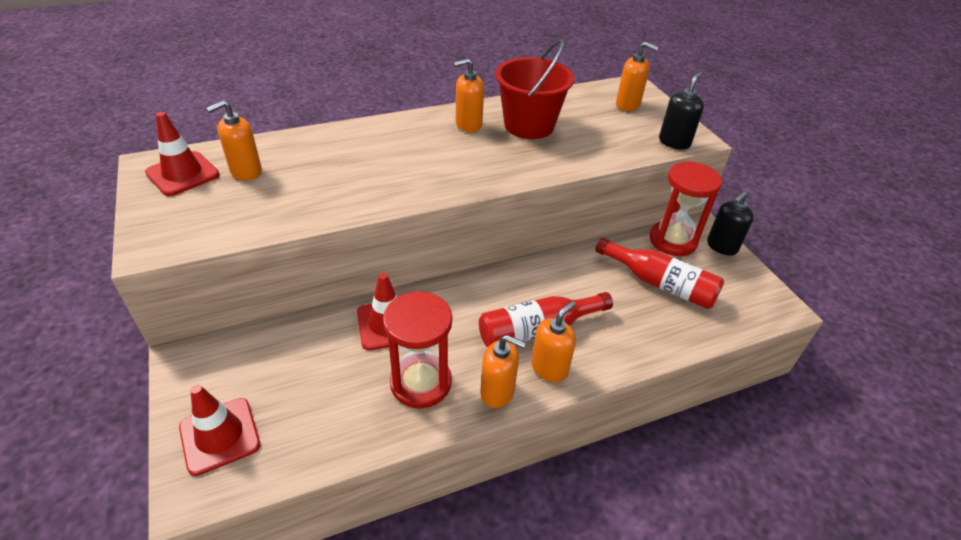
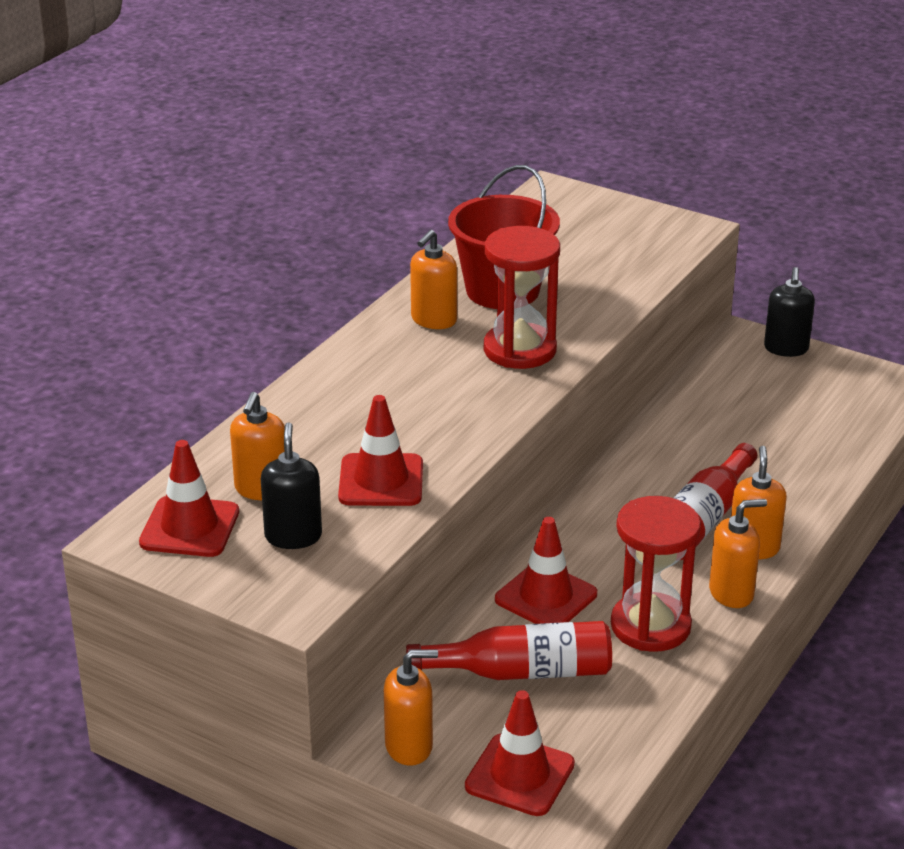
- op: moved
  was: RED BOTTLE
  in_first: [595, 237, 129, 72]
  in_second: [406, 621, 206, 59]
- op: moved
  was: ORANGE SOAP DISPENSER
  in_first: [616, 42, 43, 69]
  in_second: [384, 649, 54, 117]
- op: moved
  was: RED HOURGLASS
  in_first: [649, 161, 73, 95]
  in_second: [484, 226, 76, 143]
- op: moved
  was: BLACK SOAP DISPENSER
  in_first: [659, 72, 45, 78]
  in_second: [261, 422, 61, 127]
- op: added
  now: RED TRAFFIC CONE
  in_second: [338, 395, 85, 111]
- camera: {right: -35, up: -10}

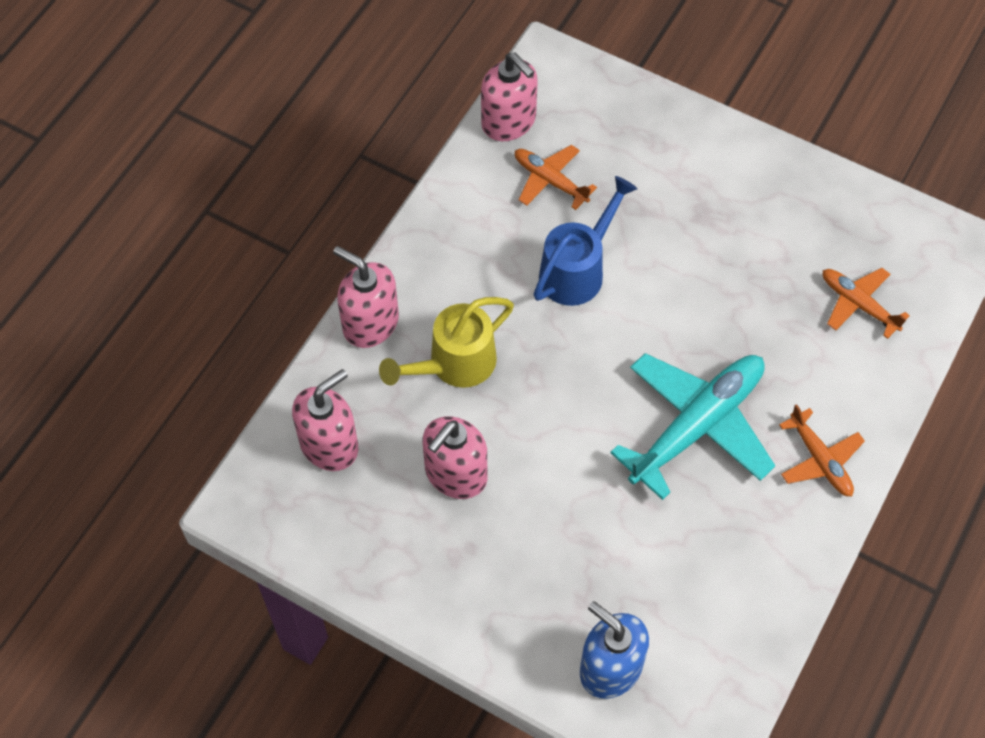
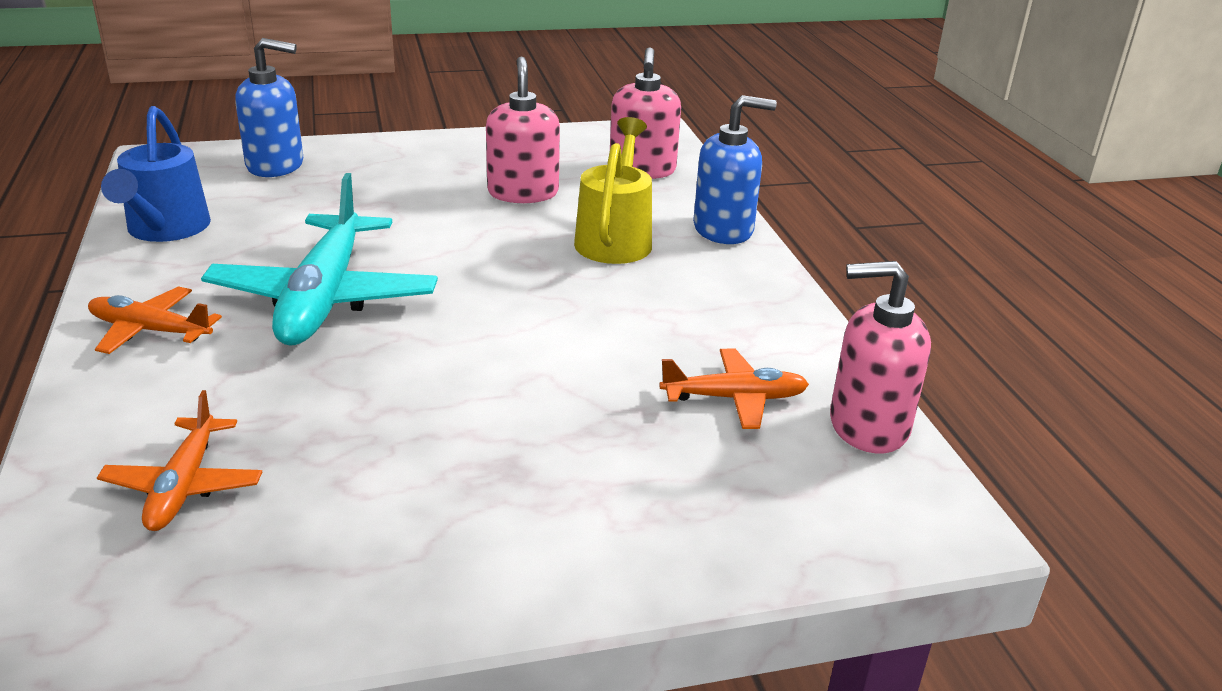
- op: recoloured
  was: PINK SOAP DISPENSER
  now: BLUE SOAP DISPENSER
  in_first: [333, 246, 66, 102]
  in_second: [693, 95, 84, 149]
- op: moved
  was: BLUE WATERING CAN
  in_first: [534, 176, 103, 130]
  in_second: [101, 106, 110, 136]
- op: turned
  was: ORANGE PLANE
  in_first: [823, 268, 87, 71]
  in_second: [97, 390, 165, 141]
  clockwise: 90
- camera: {right: 135, up: -30}

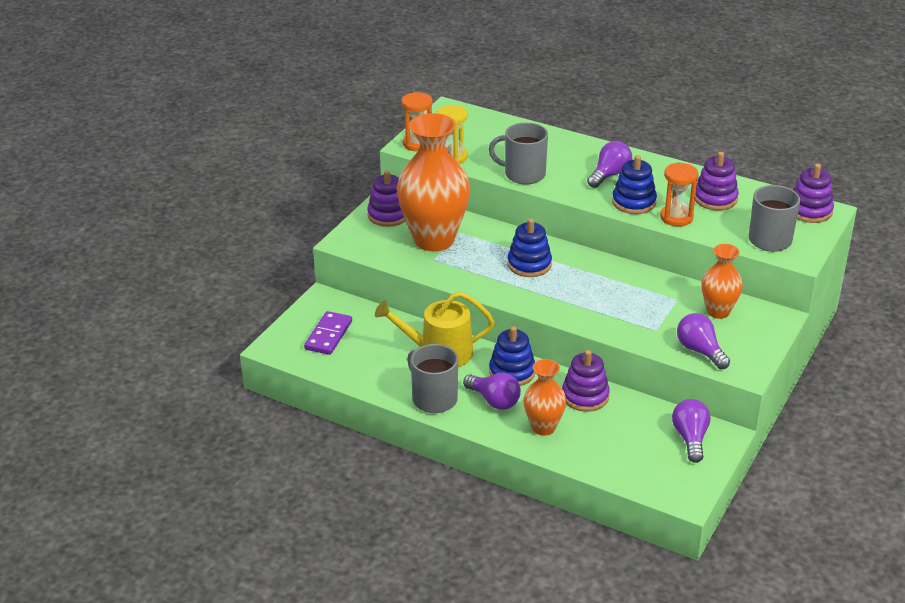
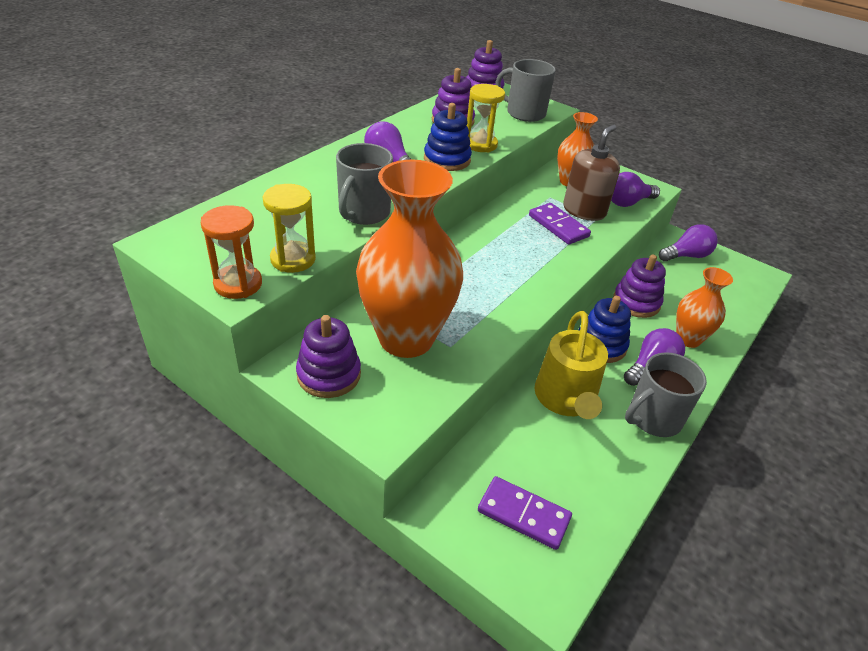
- op: removed
  was: BLUE STACKING TOY
  in_first: [507, 218, 45, 59]
- op: recoloured
  was: ORANGE HOURGLASS
  now: YELLOW HOURGLASS
  in_first: [660, 162, 38, 65]
  in_second: [467, 84, 38, 68]
- op: turned
  was: PURPLE LIGHT BULB
  in_first: [672, 399, 39, 64]
  in_second: [659, 224, 59, 38]
  clockwise: 150
- op: added
  now: PURPLE DOMINO
  in_second: [529, 203, 62, 42]
- op: added
  now: BROWN SOAP DISPENSER
  in_second: [563, 125, 57, 96]
- camera: {right: -85, up: 5}

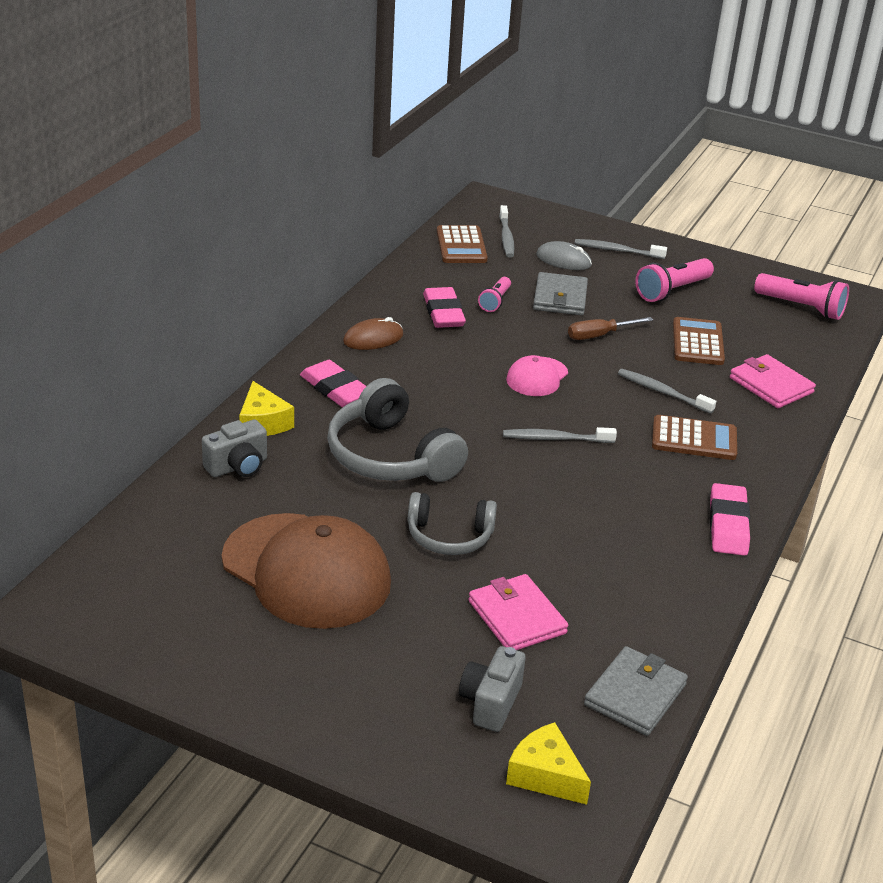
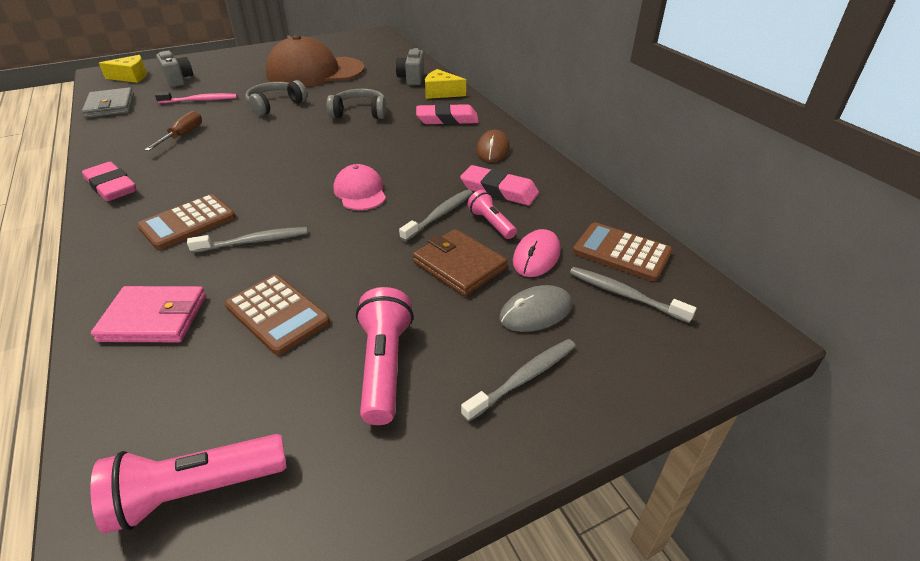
- op: resized
  was: GREY HEADPHONES
  in_first: [327, 378, 141, 104]
  in_second: [327, 89, 59, 30]
  ratio: 0.63
- op: replaced
  was: PINK WALLET
  now: PINK TOOTHBRUSH
  in_first: [468, 574, 100, 76]
  in_second: [155, 92, 82, 11]
- op: moved
  was: GREY TOOTHBRUSH
  in_first: [503, 427, 114, 16]
  in_second: [399, 189, 74, 53]
- op: recoloured
  was: GREY WALLET
  now: BROWN WALLET
  in_first: [533, 272, 55, 43]
  in_second: [413, 229, 95, 67]
- op: moved
  was: BROWN SCREWDRIVER
  in_first: [568, 317, 85, 23]
  in_second: [144, 111, 58, 40]
- op: added
  now: PINK MOUSE
  in_second: [513, 229, 48, 48]
- camera: {right: 130, up: 5}

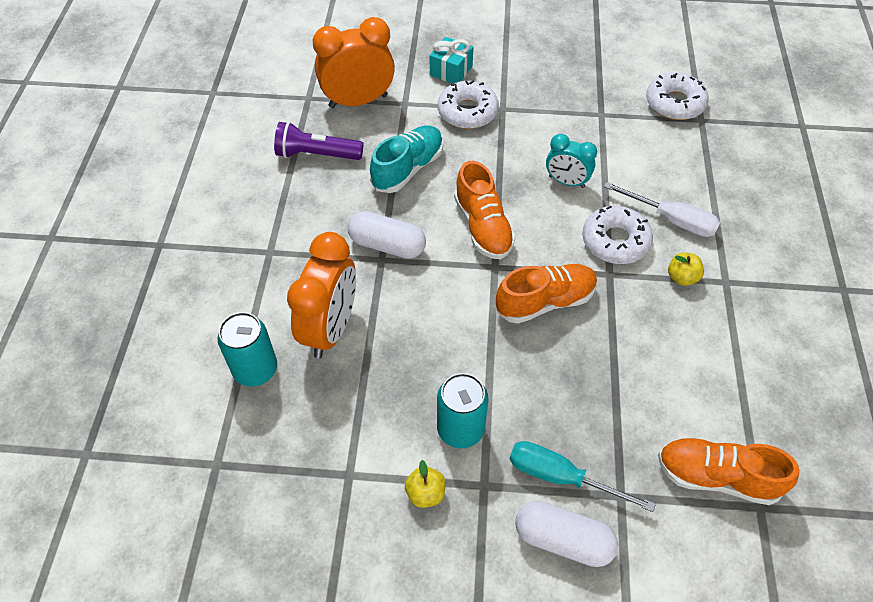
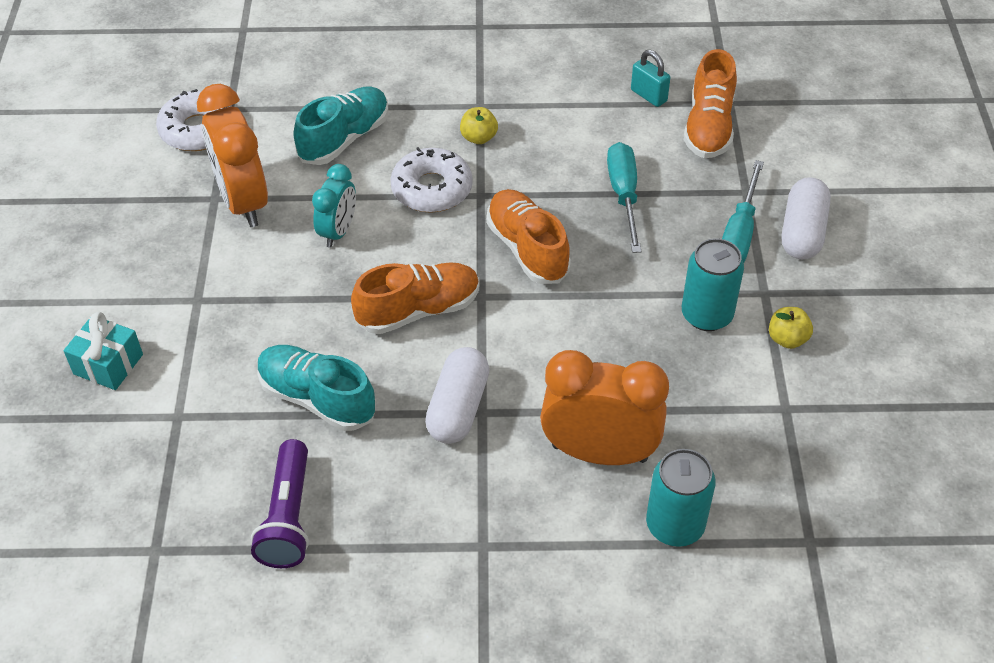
- op: moved
  was: ORANGE CLOCK
  in_first: [313, 17, 82, 91]
  in_second: [197, 84, 71, 143]
- op: removed
  was: WHITE DONUT
  in_first: [438, 81, 61, 48]
- op: removed
  was: WHITE SCREWDRIVER
  in_first: [604, 182, 116, 55]
- op: added
  now: TURQUOISE SHOE
  in_second: [293, 86, 95, 79]
- op: added
  now: TURQUOISE SCREWDRIVER
  in_second: [607, 142, 35, 111]
- op: added
  now: TURQUOISE PADLOCK
  in_second: [631, 50, 39, 57]
- camera: {right: -95, up: -5}

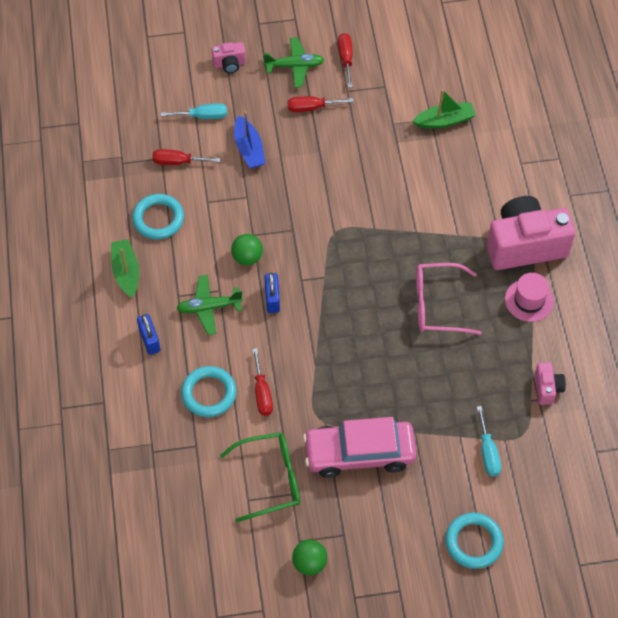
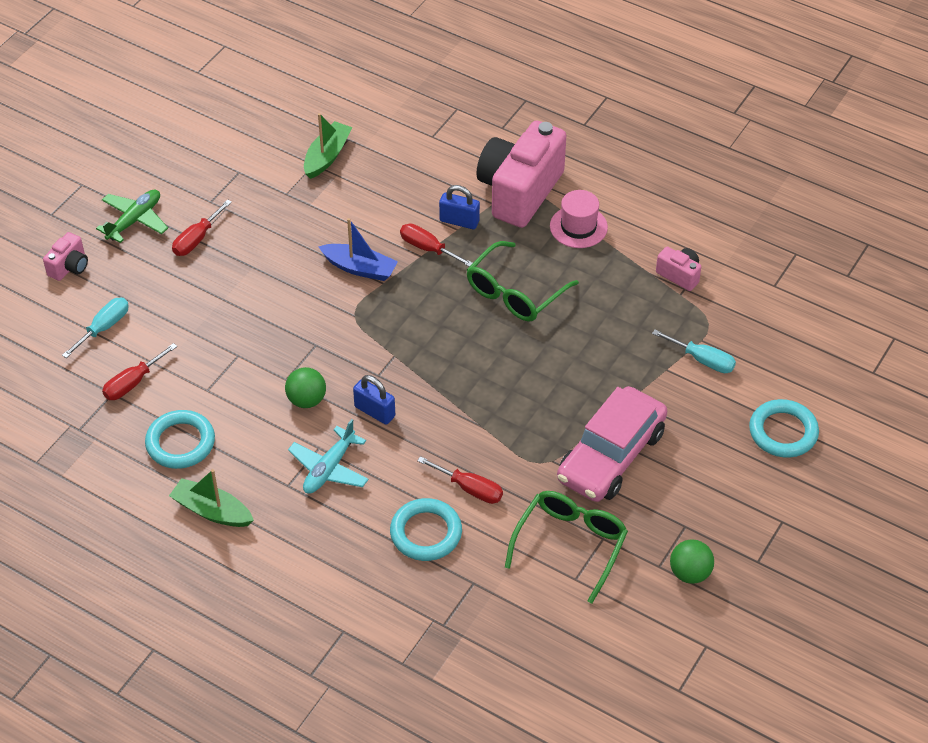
- op: moved
  was: BLUE PADLOCK
  in_first: [137, 314, 23, 41]
  in_second: [439, 185, 41, 44]
- op: recoloured
  was: GREEN PLANE
  now: TURQUOISE PLANE
  in_first: [176, 275, 67, 60]
  in_second: [288, 419, 81, 75]
- op: moved
  was: BLUE BOAT
  in_first: [234, 111, 32, 57]
  in_second: [318, 218, 80, 63]
- op: moved
  was: RED SCREWDRIVER
  in_first: [338, 33, 15, 55]
  in_second: [400, 224, 73, 43]
- op: recoloured
  was: PINK GLASSES
  now: GREEN GLASSES
  in_first: [416, 263, 65, 72]
  in_second: [467, 241, 112, 81]
- camera: {right: -50, up: -10}

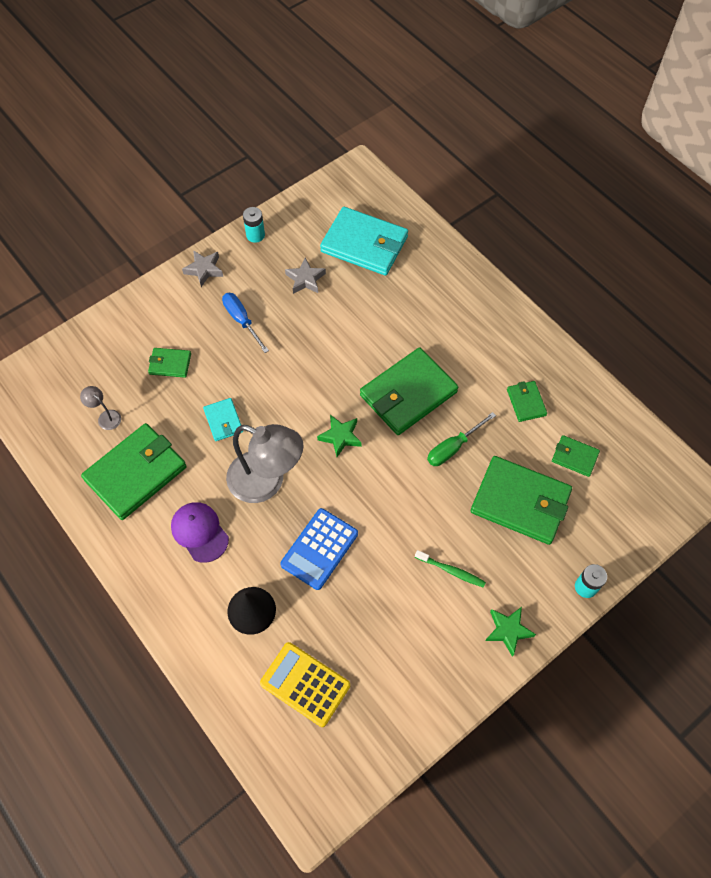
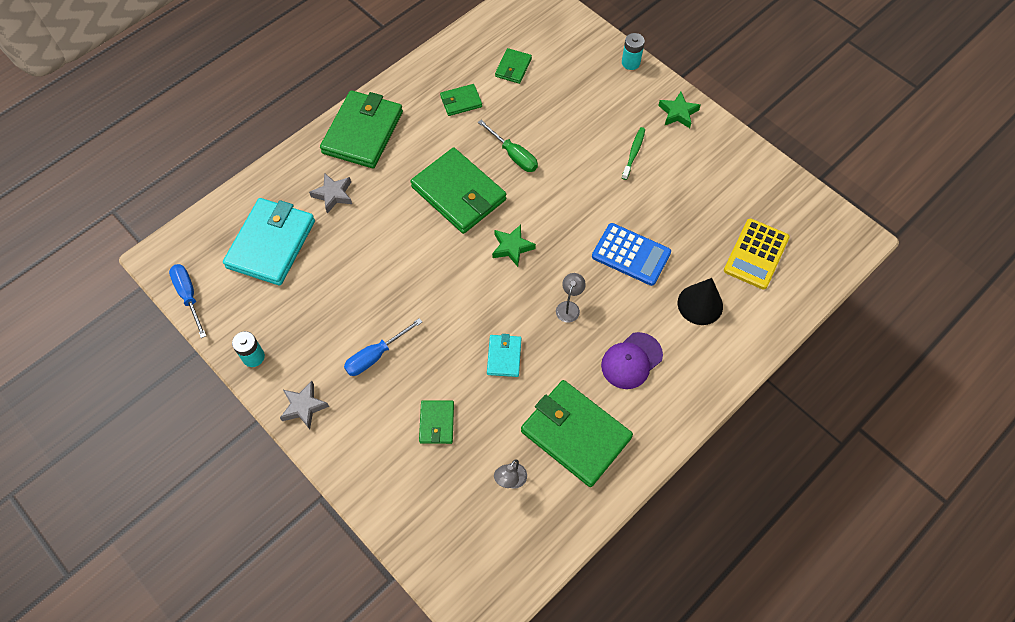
- op: turned
  was: TURQUOISE WALLET
  in_first: [203, 398, 40, 43]
  in_second: [487, 334, 34, 43]
  clockwise: -60
- op: resized
  was: GREY LAMP
  in_first: [226, 424, 77, 79]
  in_second: [556, 273, 30, 50]
  ratio: 0.42
- op: moved
  was: GREY STAR
  in_first: [285, 258, 41, 36]
  in_second: [309, 173, 43, 41]
- op: moved
  was: GREEN WALLET
  in_first: [471, 456, 101, 89]
  in_second: [320, 90, 83, 78]
- op: added
  now: BLUE SCREWDRIVER
  in_second: [169, 264, 37, 74]
- camera: {right: -95, up: 0}

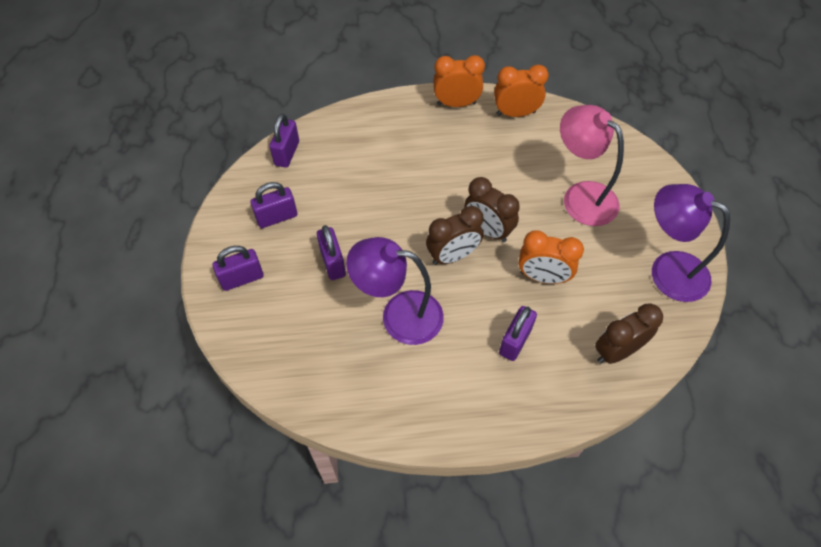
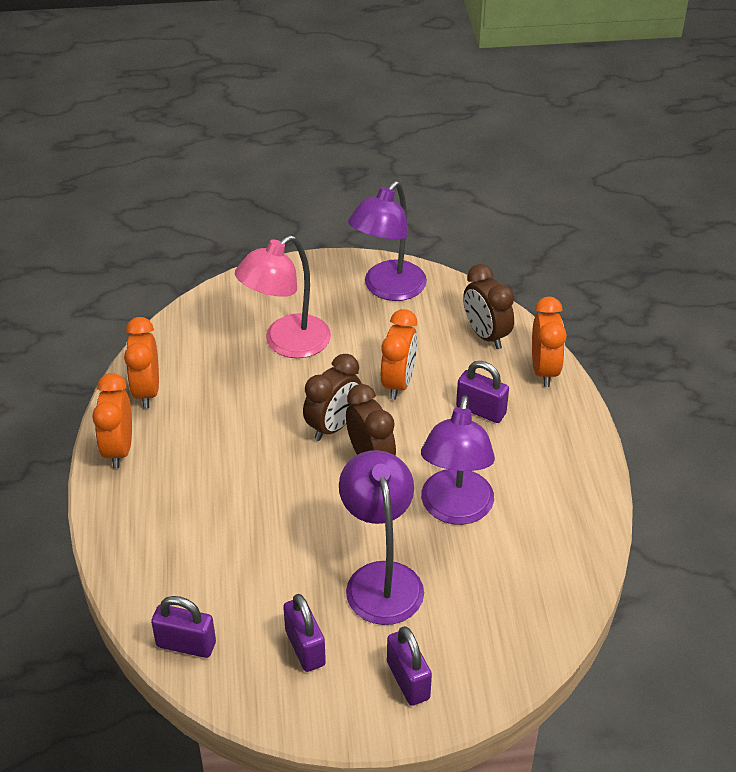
- op: replaced
  was: PURPLE PADLOCK
  now: PURPLE LAMP
  in_first: [317, 225, 29, 55]
  in_second: [339, 450, 85, 175]
- op: added
  now: ORANGE CLOCK
  in_second: [532, 297, 35, 90]
- camera: {right: -90, up: -15}

